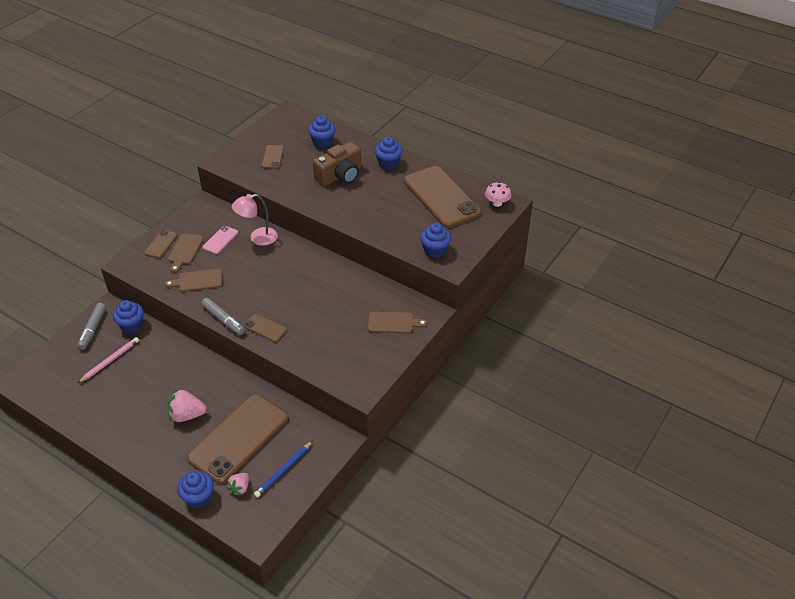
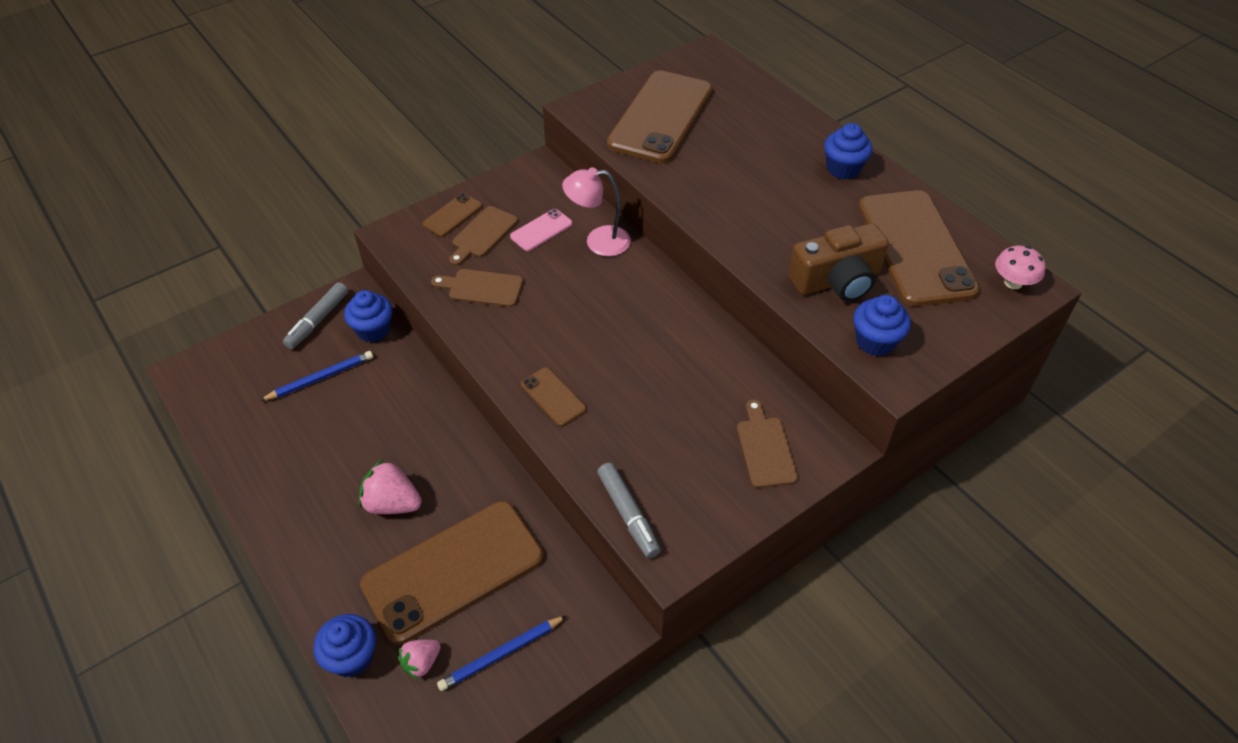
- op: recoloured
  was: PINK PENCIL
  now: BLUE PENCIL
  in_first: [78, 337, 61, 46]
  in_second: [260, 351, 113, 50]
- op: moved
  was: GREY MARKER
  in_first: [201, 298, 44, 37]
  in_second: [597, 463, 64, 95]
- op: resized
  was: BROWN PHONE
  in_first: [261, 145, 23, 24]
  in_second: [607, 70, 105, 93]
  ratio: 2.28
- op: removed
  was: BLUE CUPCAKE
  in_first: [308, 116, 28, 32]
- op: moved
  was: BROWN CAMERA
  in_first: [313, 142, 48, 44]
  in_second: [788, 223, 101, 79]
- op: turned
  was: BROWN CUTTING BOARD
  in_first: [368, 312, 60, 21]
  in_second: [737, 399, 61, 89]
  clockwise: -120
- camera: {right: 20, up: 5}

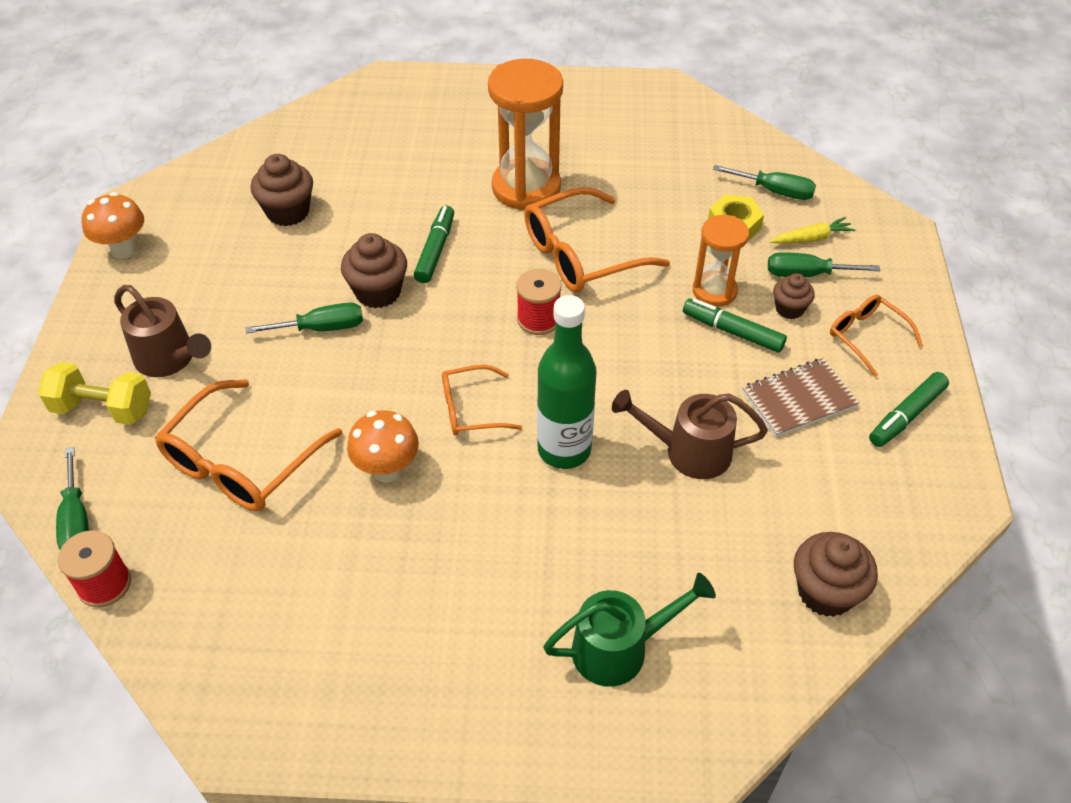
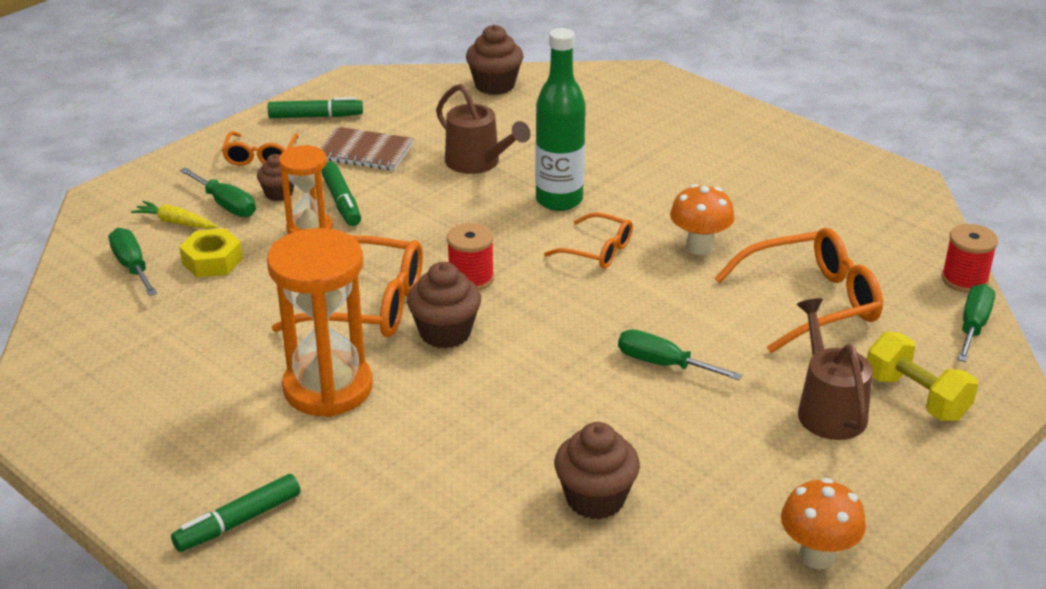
- op: moved
  was: BROWN CUPCAKE
  in_first: [341, 233, 66, 75]
  in_second: [407, 262, 74, 87]
- op: moved
  was: GREEN MARKER
  in_first: [414, 206, 40, 77]
  in_second: [171, 474, 129, 78]
- op: removed
  was: GREEN WATERING CAN
  in_first: [543, 573, 173, 114]
- camera: {right: -140, up: -15}

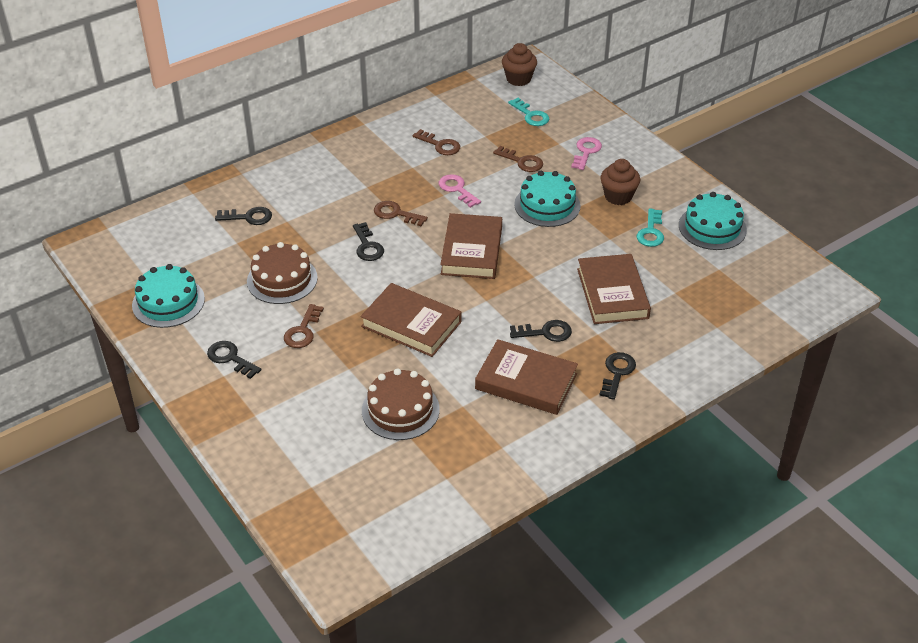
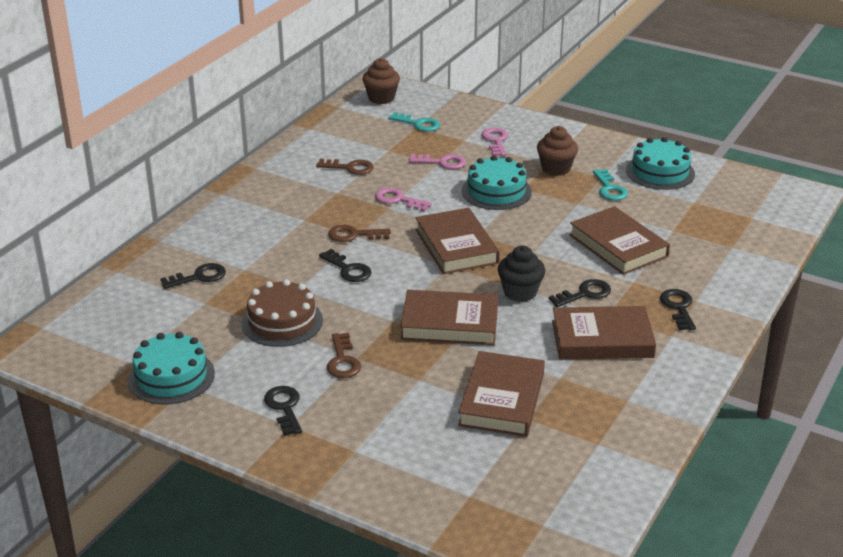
- op: turned
  was: BLACK KEY
  in_first: [207, 341, 54, 38]
  in_second: [264, 386, 38, 50]
  clockwise: 60
- op: replaced
  was: BROWN CAKE
  now: BROWN BOOK
  in_first: [362, 368, 78, 72]
  in_second: [458, 351, 87, 86]
- op: recoloured
  was: BROWN KEY
  now: PINK KEY
  in_first: [493, 146, 50, 26]
  in_second: [409, 154, 57, 15]
- op: added
  now: BLACK CUPCAKE
  in_second: [498, 246, 47, 56]
- camera: {right: -25, up: -10}

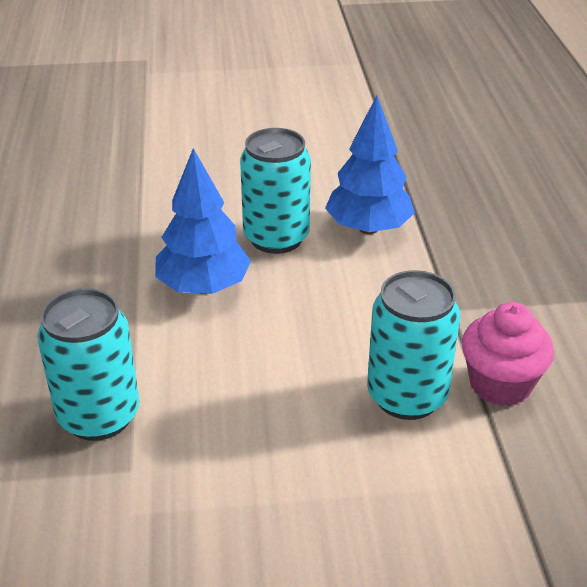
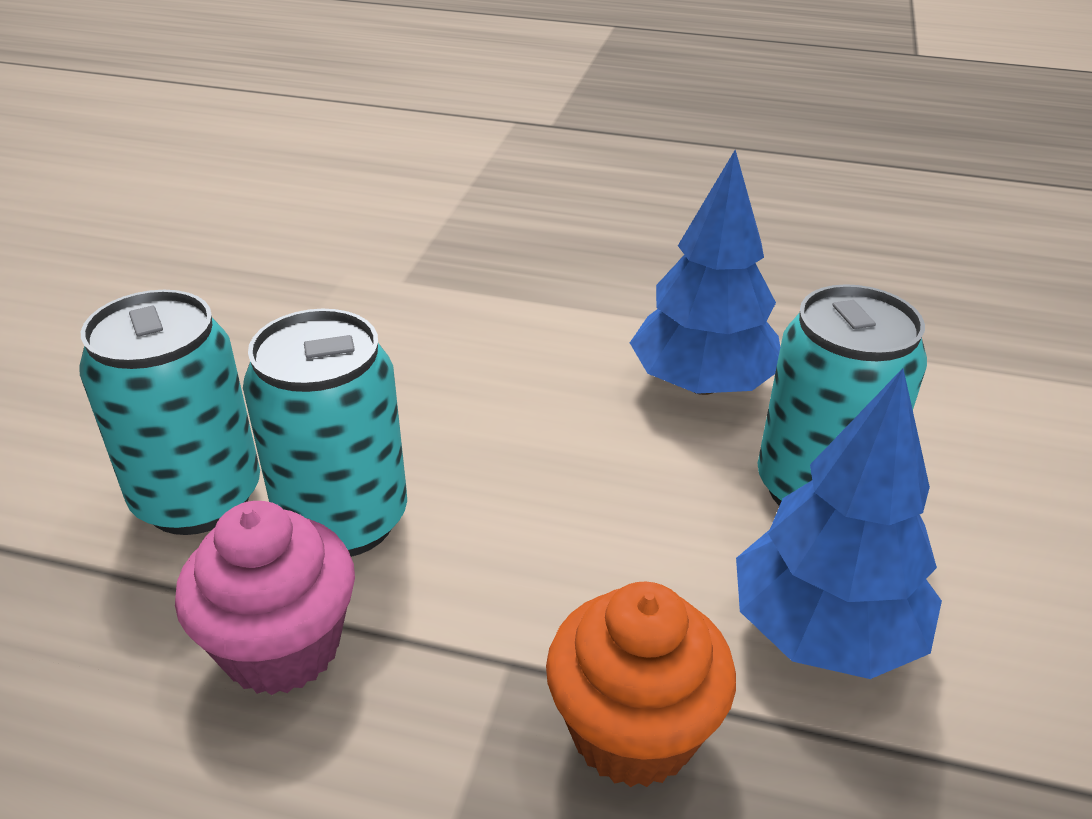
- op: moved
  was: TURQUOISE CAN
  in_first: [37, 288, 102, 153]
  in_second: [79, 290, 181, 245]
- op: added
  now: ORANGE CUPCAKE
  in_second: [546, 582, 190, 205]
- camera: {right: 110, up: 0}

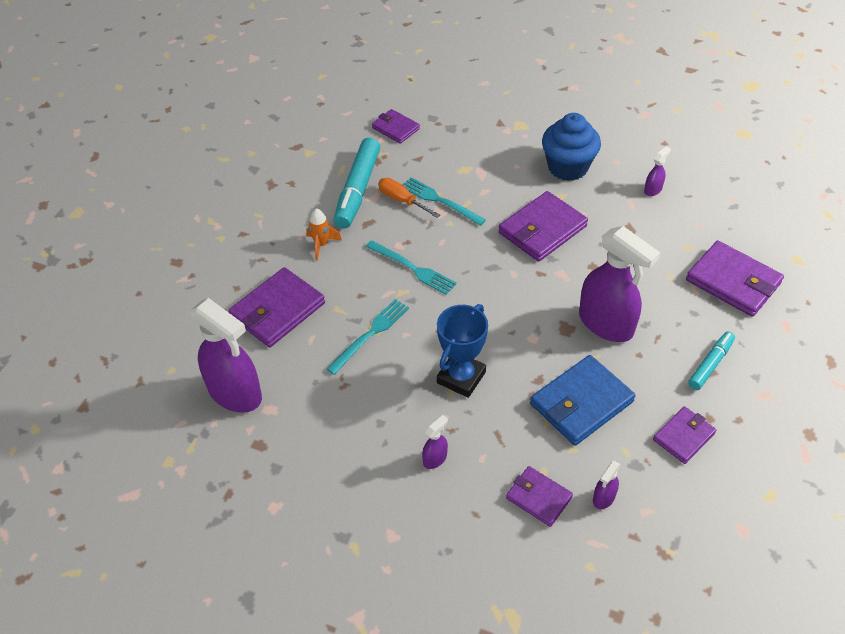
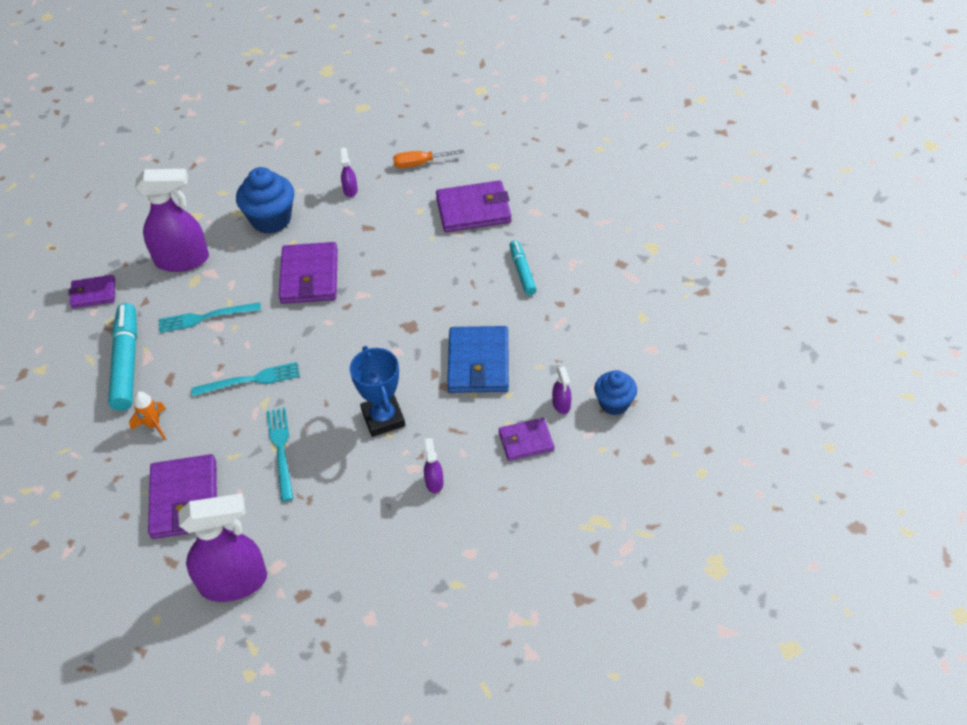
- op: turned
  was: TURQUOISE MARKER
  in_first: [334, 138, 46, 90]
  in_second: [108, 303, 29, 108]
  clockwise: -150
- op: moved
  was: ORANGE SCREWDRIVER
  in_first: [378, 178, 62, 40]
  in_second: [393, 150, 71, 18]
- op: moved
  was: PURPLE SPRAY BOTTLE
  in_first: [579, 226, 81, 116]
  in_second: [135, 169, 74, 103]
- op: removed
  was: PURPLE WALLET
  in_first: [653, 406, 63, 58]
- op: added
  now: BLUE CUPCAKE
  in_second: [594, 370, 43, 45]
- camera: {right: -50, up: 0}

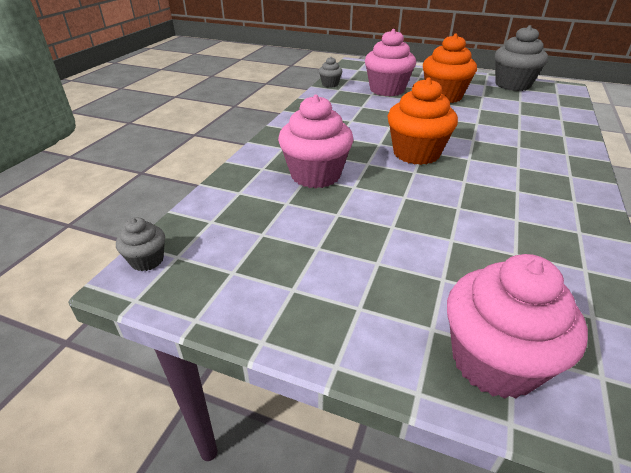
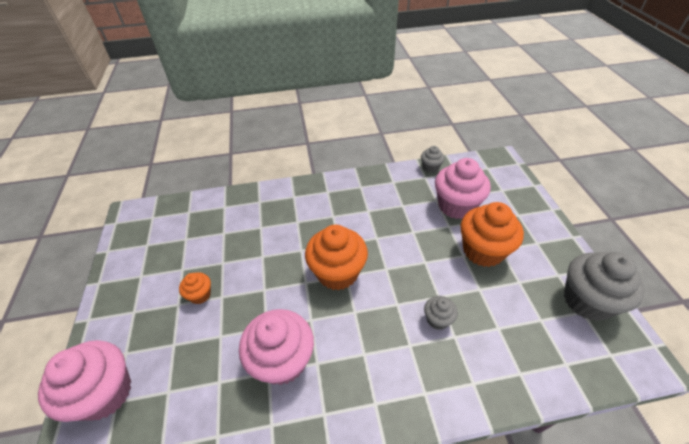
- op: moved
  was: GREY CUPCAKE
  in_first: [116, 217, 49, 54]
  in_second: [424, 296, 34, 34]
- op: moved
  was: PINK CUPCAKE
  in_first: [278, 95, 75, 93]
  in_second: [239, 309, 75, 76]
- op: added
  now: ORANGE CUPCAKE
  in_second: [179, 272, 32, 32]
- camera: {right: 60, up: 10}

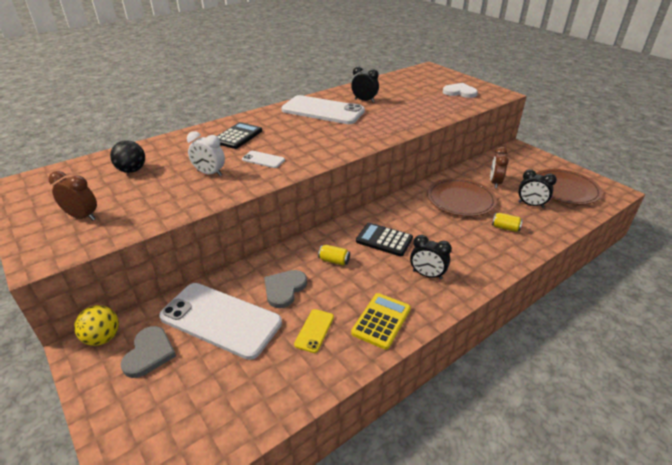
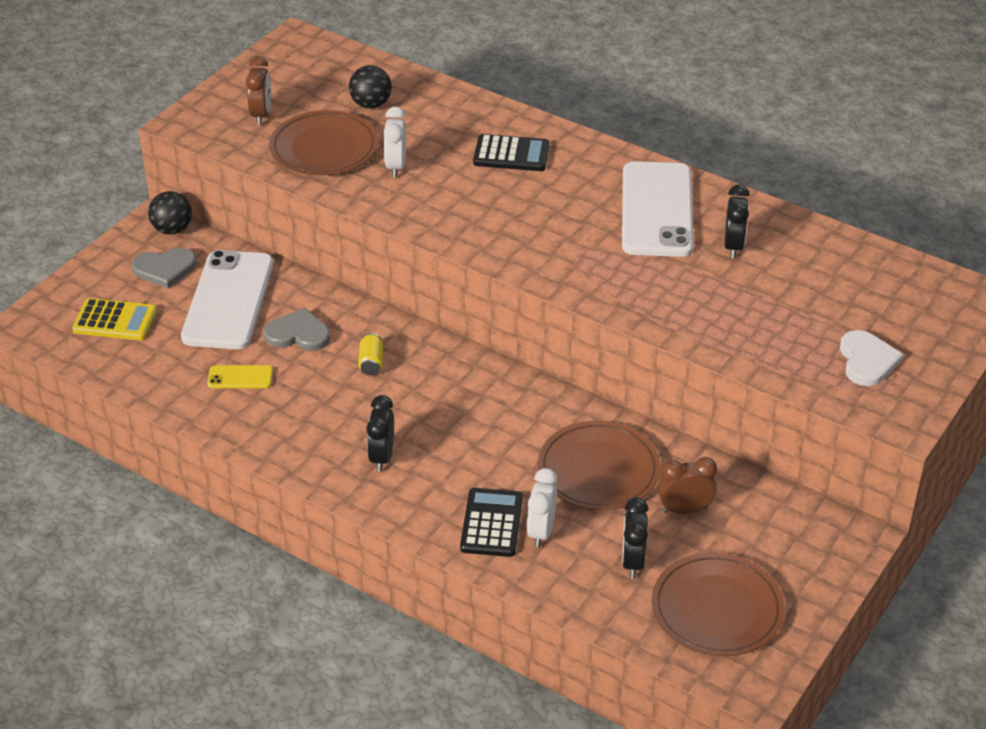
- op: recoloured
  was: YELLOW BALL
  now: BLACK BALL
  in_first: [74, 305, 45, 41]
  in_second: [148, 191, 44, 43]
- op: removed
  was: WHITE PHONE
  in_first: [242, 151, 43, 17]
- op: moved
  was: YELLOW CALCULATOR
  in_first: [351, 293, 60, 57]
  in_second: [72, 298, 85, 42]
- op: moved
  was: BLACK CALCULATOR
  in_first: [356, 223, 57, 33]
  in_second: [460, 488, 63, 69]
- op: replaced
  was: YELLOW CAN
  now: WHITE CLOCK
  in_first: [492, 213, 31, 19]
  in_second: [527, 468, 30, 79]
- op: added
  now: BROWN PLATE
  in_second: [269, 110, 109, 66]
- camera: {right: 70, up: 5}

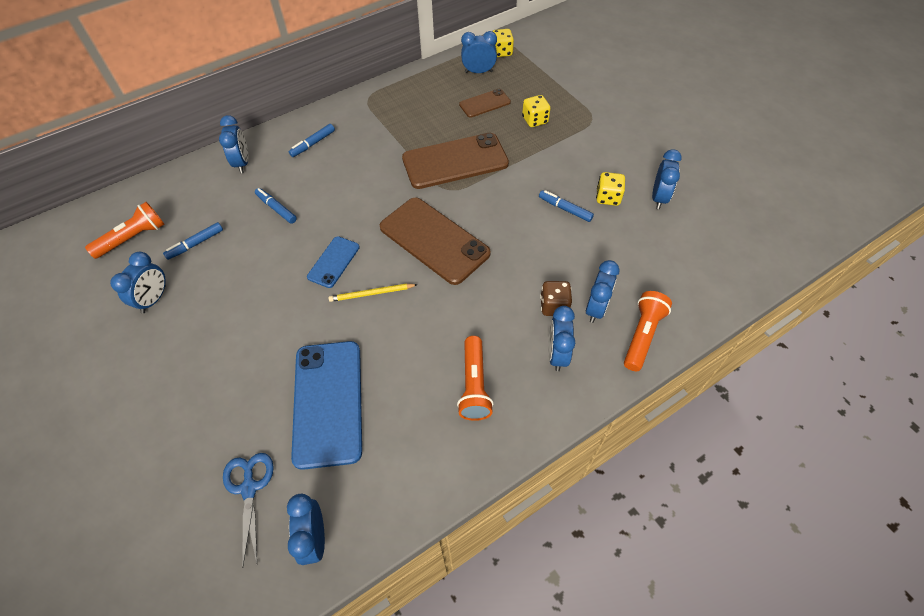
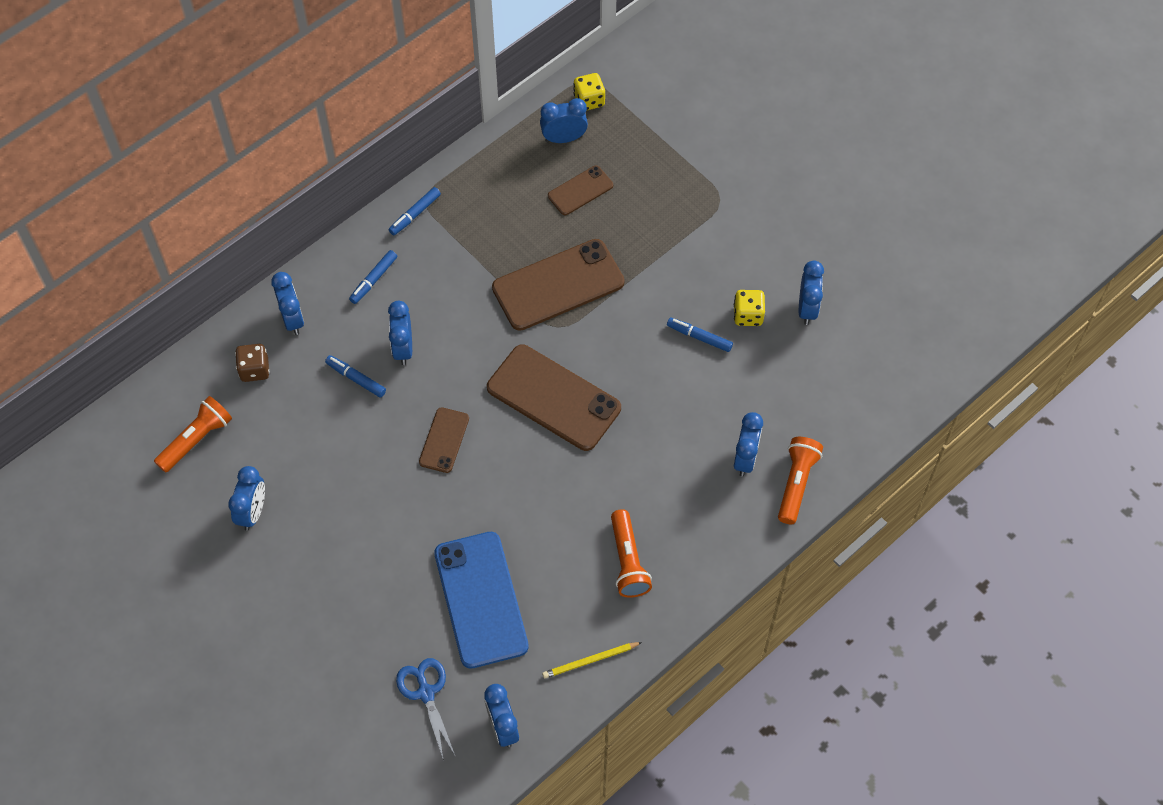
- op: moved
  was: BLUE MARKER
  in_first: [163, 222, 60, 38]
  in_second: [389, 187, 52, 48]
- op: recoloured
  was: BLUE PHONE
  now: BROWN PHONE
  in_first: [307, 236, 53, 52]
  in_second: [419, 407, 50, 66]
- op: moved
  was: YELLOW PENCIL
  in_first: [329, 283, 89, 19]
  in_second: [542, 642, 100, 36]
- op: removed
  was: YELLOW DICE
  in_first: [522, 95, 29, 32]
- op: moved
  was: BROWN DICE
  in_first: [540, 281, 32, 35]
  in_second: [235, 344, 35, 38]
- op: moved
  was: BLUE CLOCK
  in_first: [548, 306, 27, 65]
  in_second: [388, 301, 24, 64]
- camera: {right: -10, up: 5}

